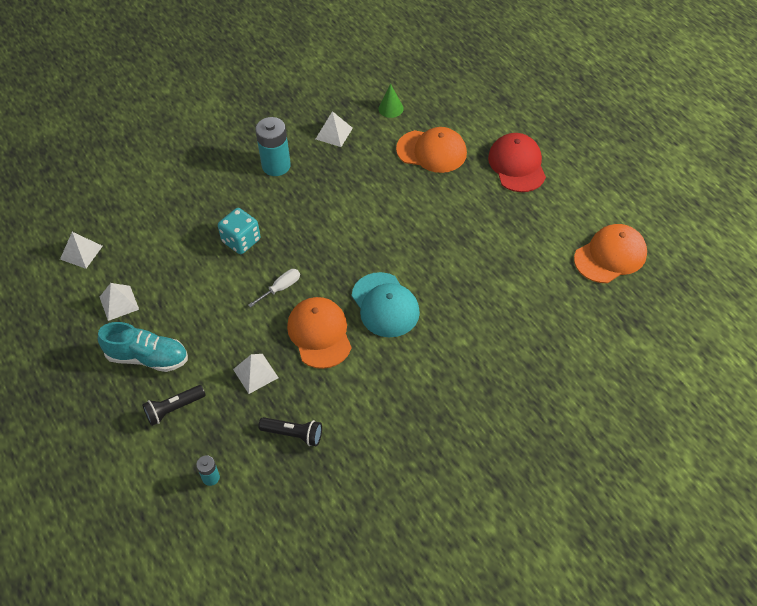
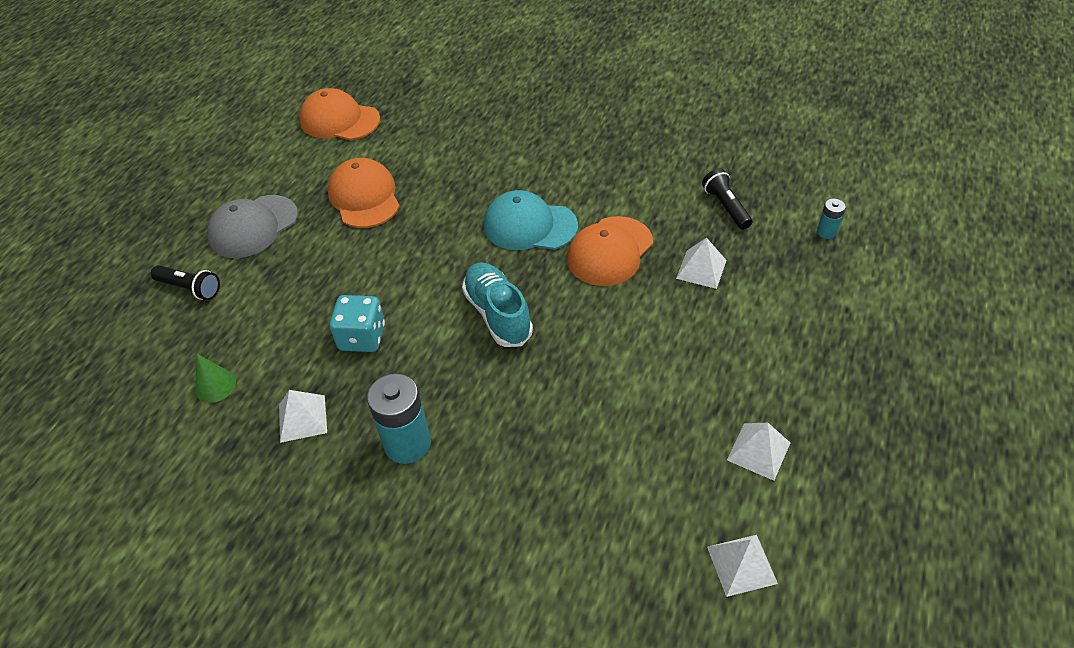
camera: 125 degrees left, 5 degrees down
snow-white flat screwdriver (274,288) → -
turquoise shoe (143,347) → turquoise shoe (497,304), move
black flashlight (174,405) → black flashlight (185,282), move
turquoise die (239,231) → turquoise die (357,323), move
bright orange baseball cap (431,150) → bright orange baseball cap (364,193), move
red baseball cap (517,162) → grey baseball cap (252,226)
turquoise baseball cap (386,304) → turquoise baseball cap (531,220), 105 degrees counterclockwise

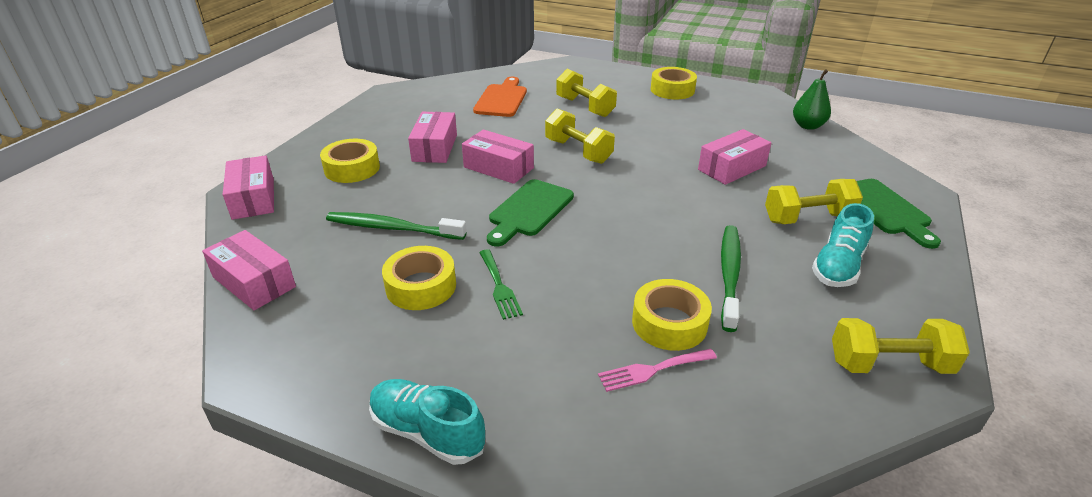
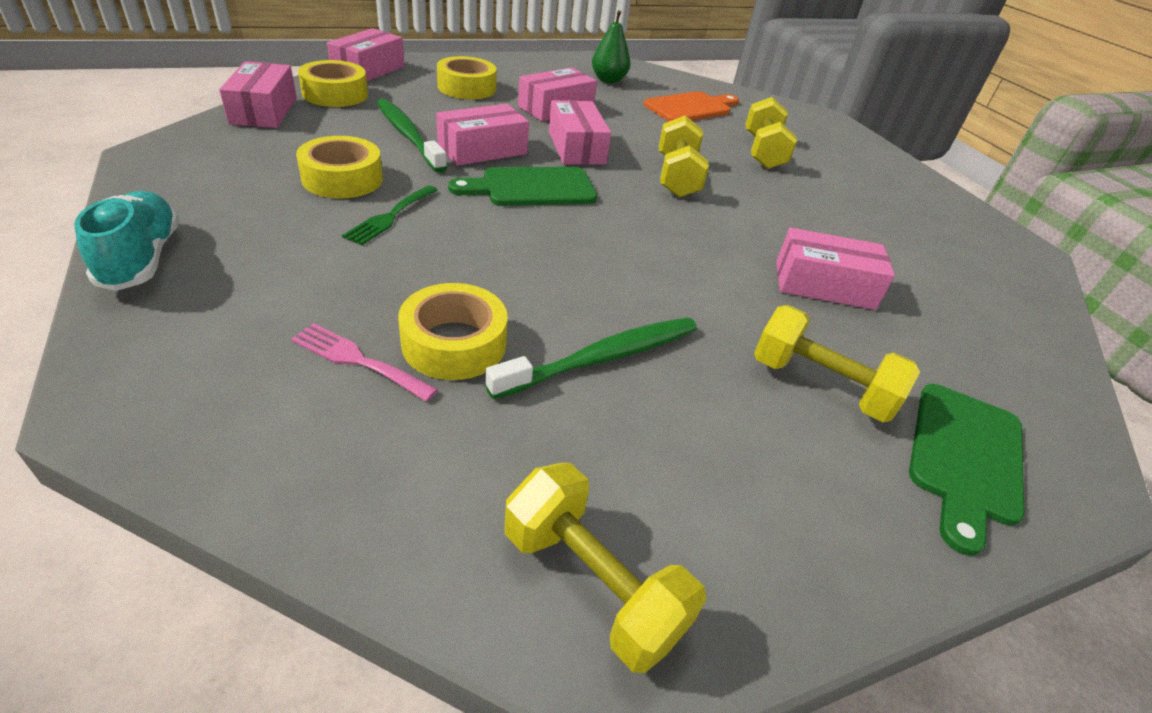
camera: 40 degrees right, 5 degrees up
turquoise shoe (843,245) → -
- → rose-pink parcel (482,135)
bright yellow tape (674,83) → bright yellow tape (333,83), move
green pear fruit (812,99) → green pear fruit (611,47), move

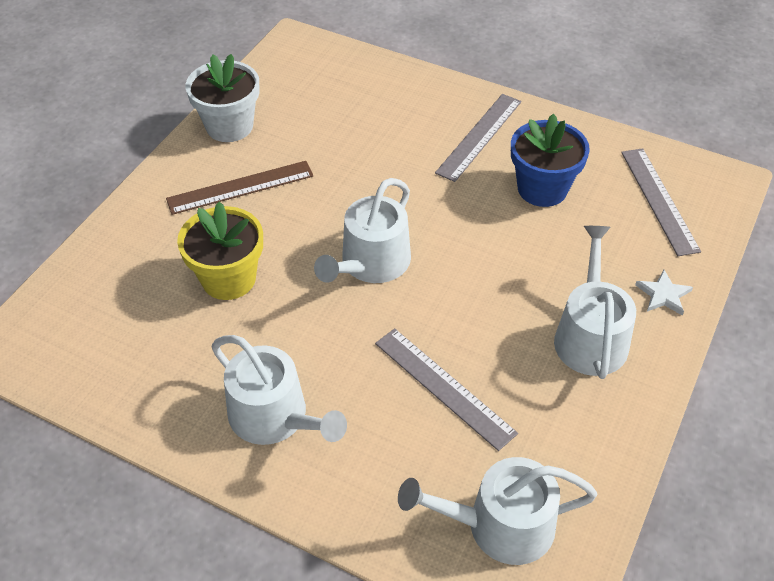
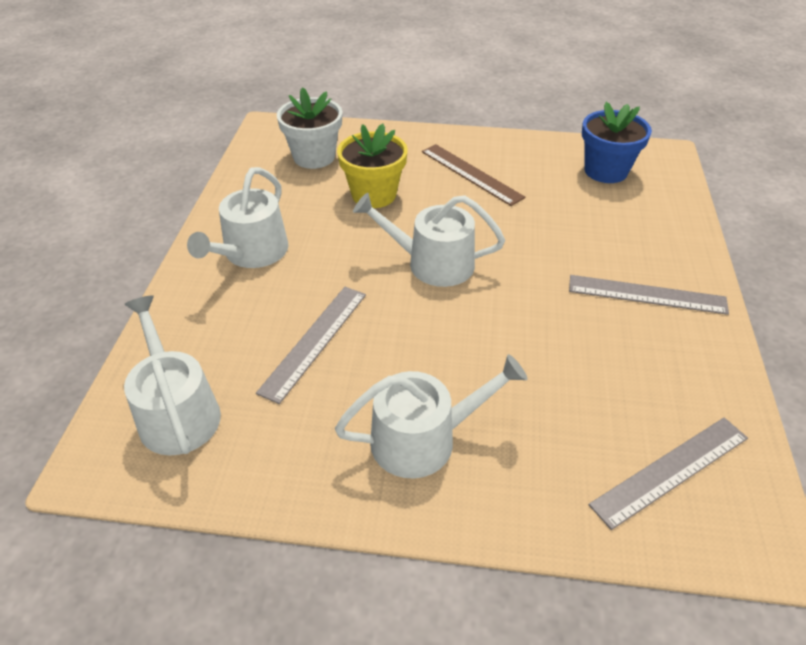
camera: 70 degrees right, 5 degrees down
snow-white star (664,293) → -
snow-white flower pot (222,98) → snow-white flower pot (309,128), move
royal blue flower pot (550,160) → royal blue flower pot (617,142), move

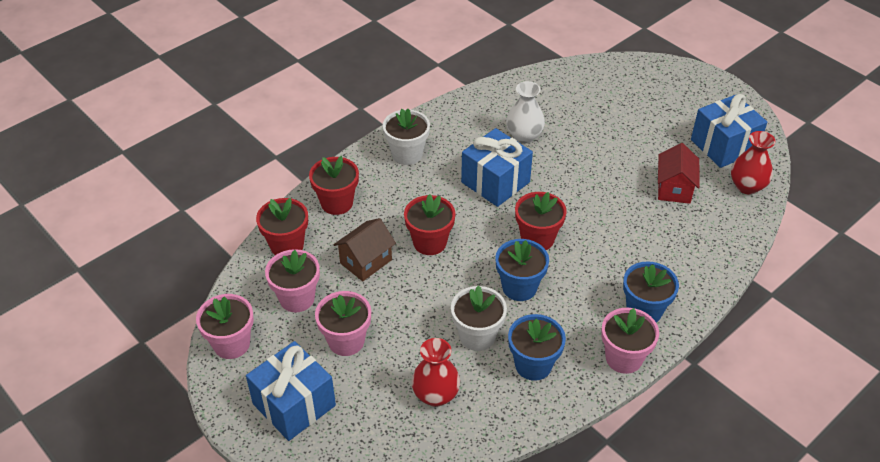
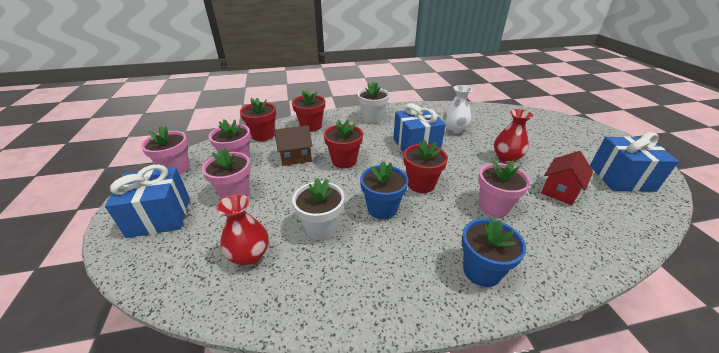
camera: 30 degrees right, 10 degrees down
royal blue flower pot (537,347) → -
rose-pink flower pot (630,341) → rose-pink flower pot (504,188), move
red tall vase (753,163) → red tall vase (513,136), move

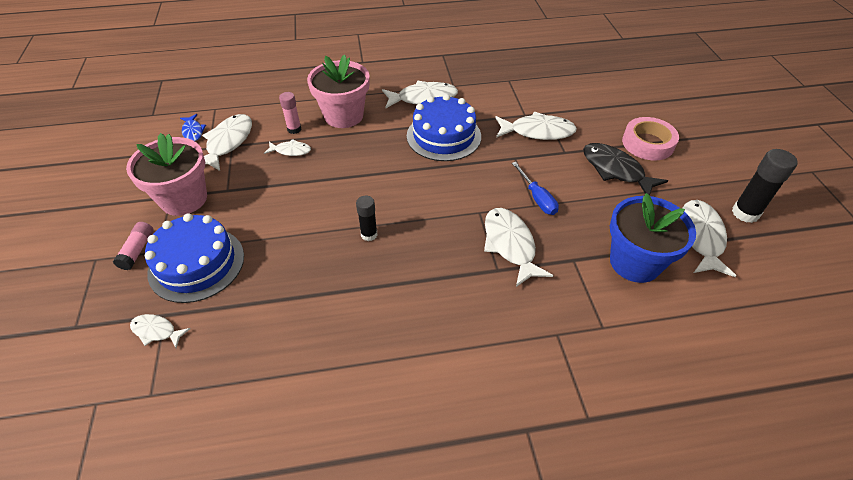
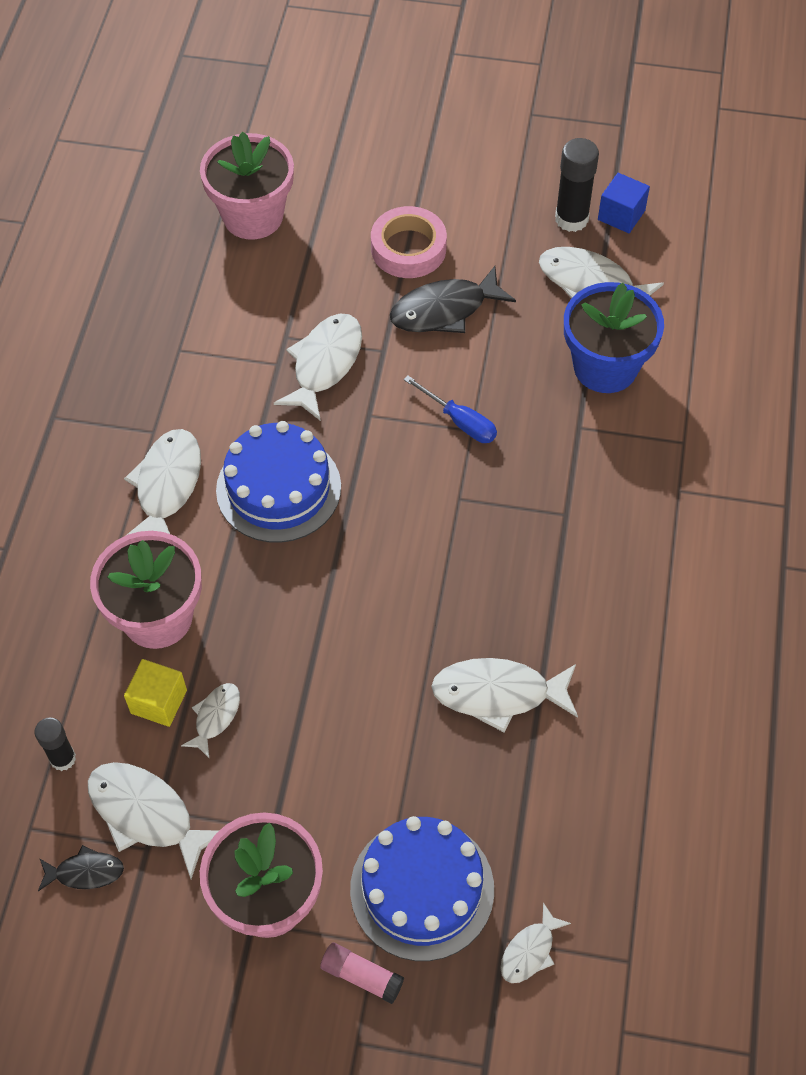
camera: 70 degrees left, 10 degrees up
- → rose-pink flower pot (247,185)
- → royal blue cube (624,203)
black glue stick (367,218) → black glue stick (55,744), move
snow-white fish (518,247) → snow-white fish (504,695), move
rose-pink glue stick (290,113) → bright yellow cube (155,693)
royal blue fish (193,127) → black fish (81,868)
royal blue flat screwdriver (535,188) → royal blue flat screwdriver (450,409), 45 degrees clockwise

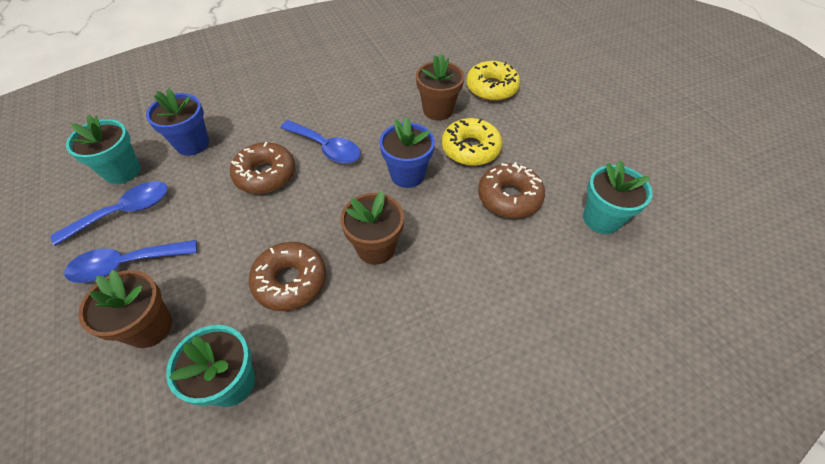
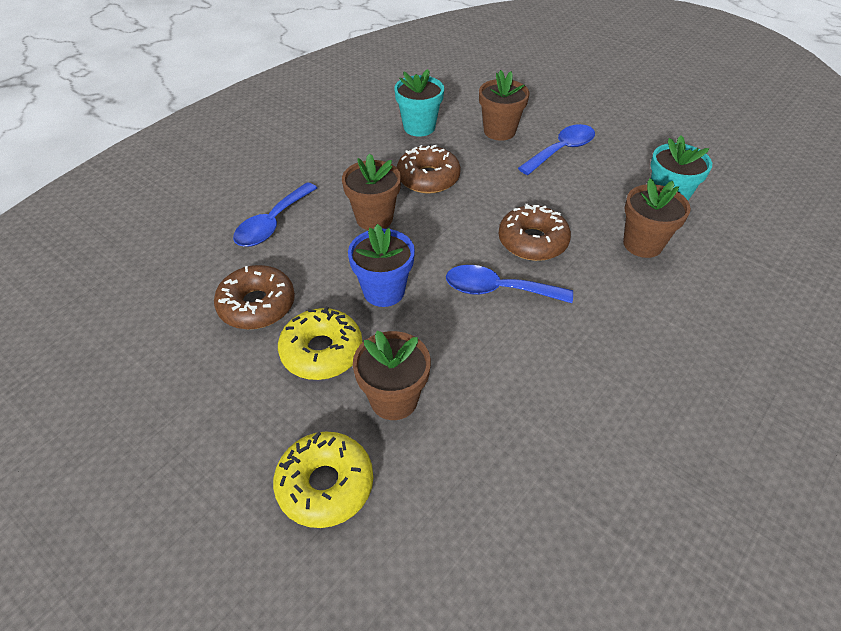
camera: 155 degrees right, 5 degrees down
turquoise flower pot (618,197) → -
royal blue teaspoon (109,213) → royal blue teaspoon (275,214), move
royal blue flower pot (177,122) → brown flower pot (657,218)

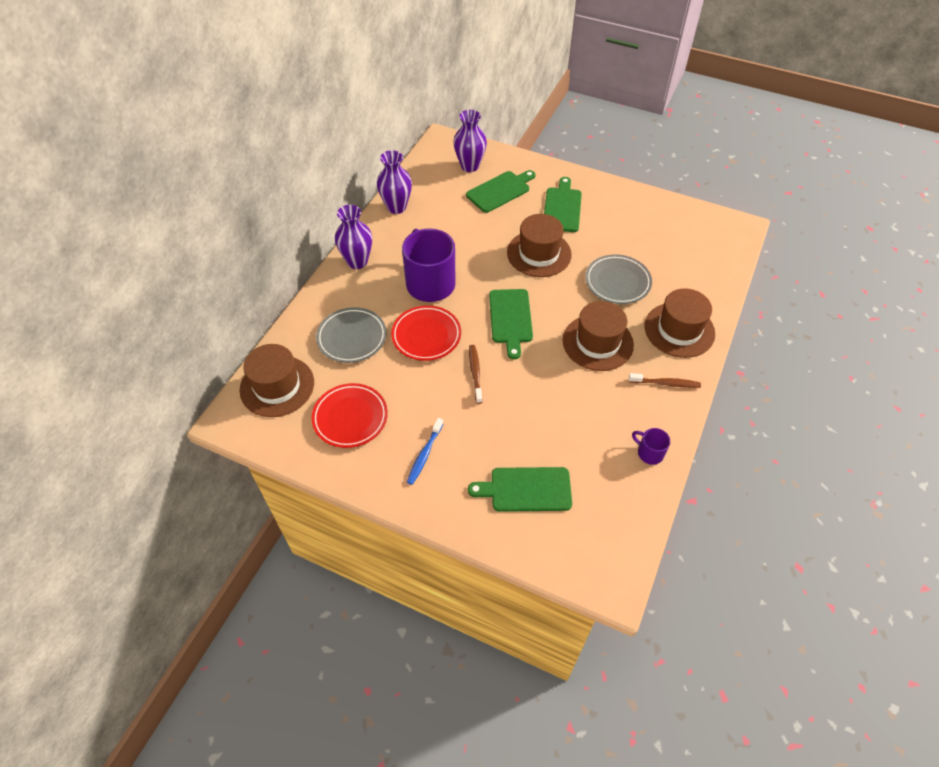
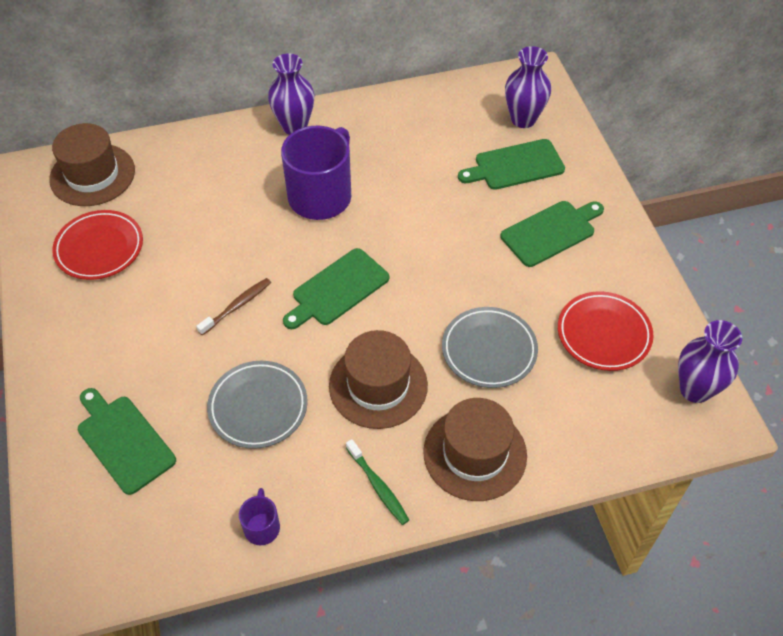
camera: 50 degrees right, 0 degrees up
royal blue tooth brush (425,451) → -
brown hat (539,245) → -
grey dinner plate (351,335) → grey dinner plate (257,405), move
violet tall vase (394,182) → violet tall vase (710,361), move
red dinner plate (426,333) → red dinner plate (605,331), move
brown tooth brush (665,380) → green tooth brush (377,482)
green bread board (501,191) → green bread board (511,164), 150 degrees clockwise

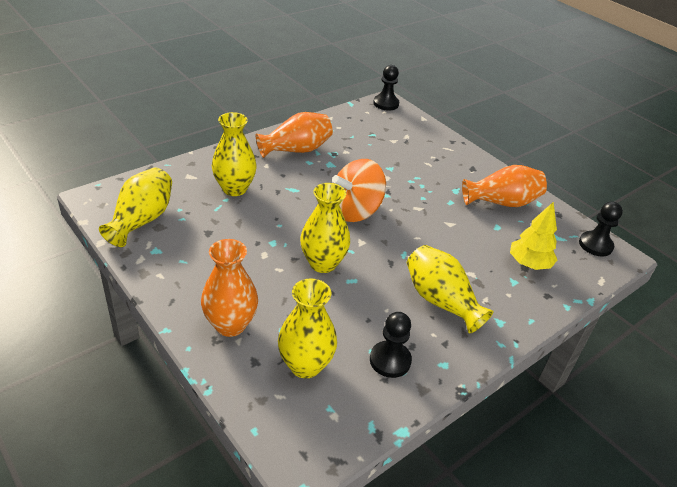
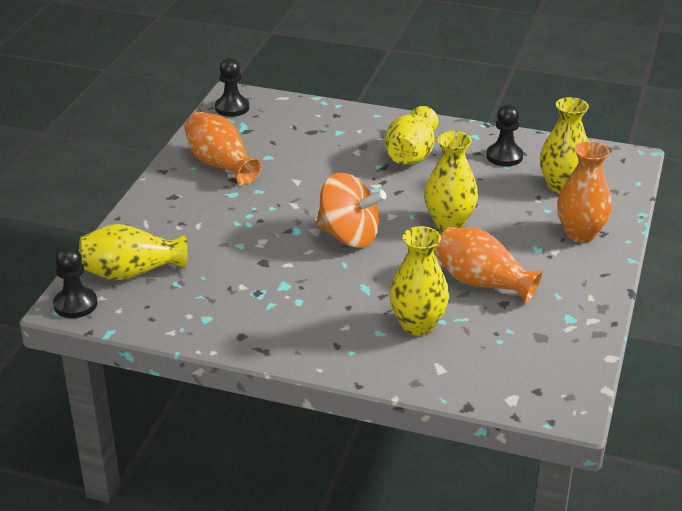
camera: 120 degrees left, 5 degrees down
bright yellow fir tree (533,236) → -
bright yellow tall vase (135,207) → bright yellow tall vase (133,252), move
bright orange tall vase (294,135) → bright orange tall vase (488,265), move

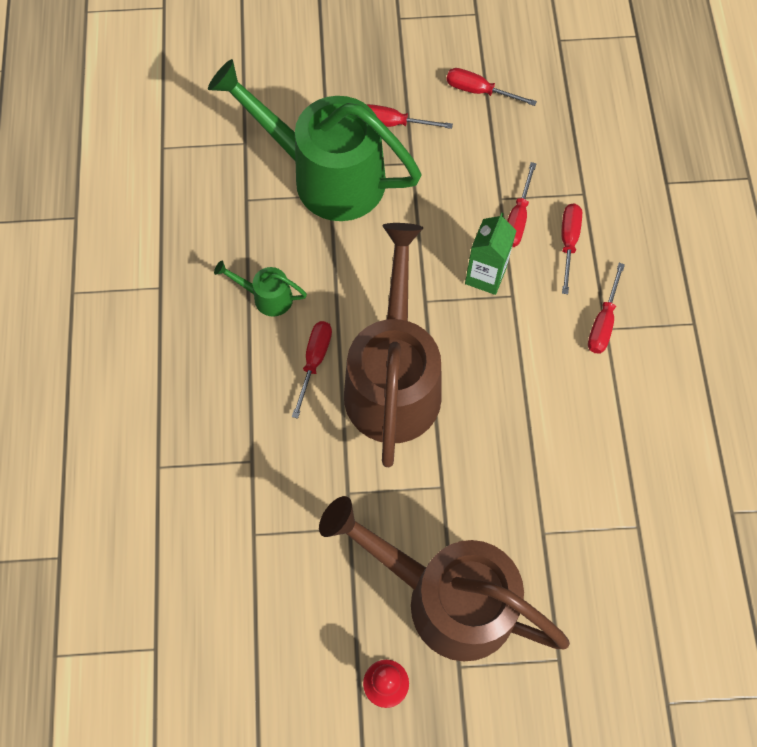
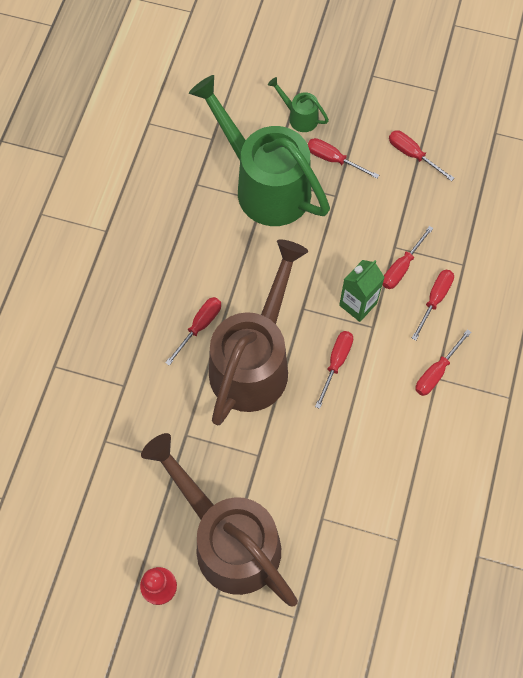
camera: 20 degrees right, 0 degrees up
- → red flat screwdriver (334,370)
green watering can (260,289) → green watering can (298,104), move

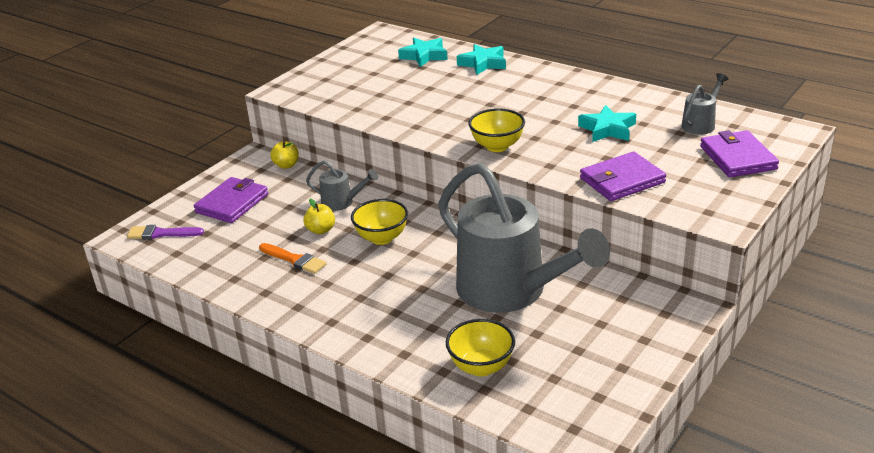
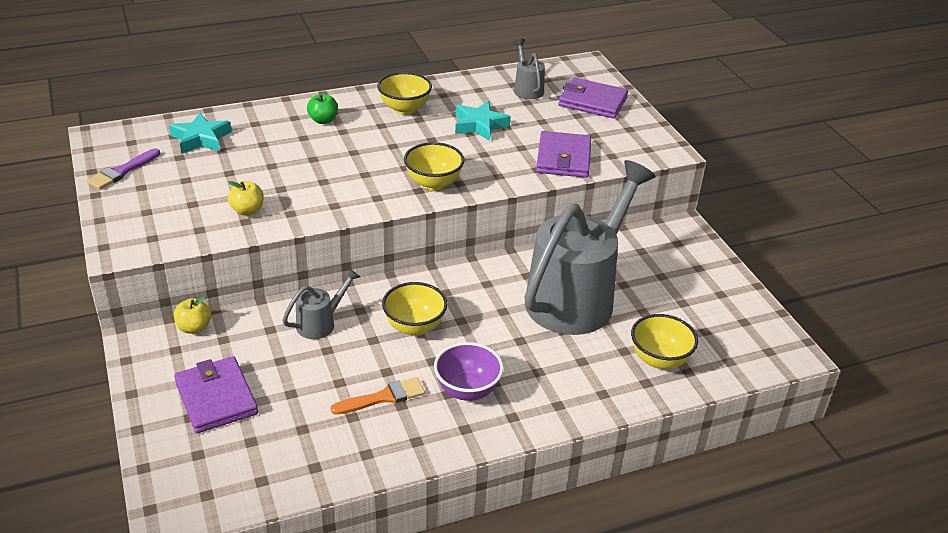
camera: 60 degrees left, 5 degrees up
turquoise star (481,59) → -
- → green apple fruit (322,109)
- → bright yellow serving bowl (404,93)
- → violet serving bowl (469,371)
violet paintbrush (165,232) → violet paintbrush (123,168), move
bright yellow apple fruit (319,216) → bright yellow apple fruit (246,198), move
grey watering can (524,238) → grey watering can (590,247), 45 degrees counterclockwise

